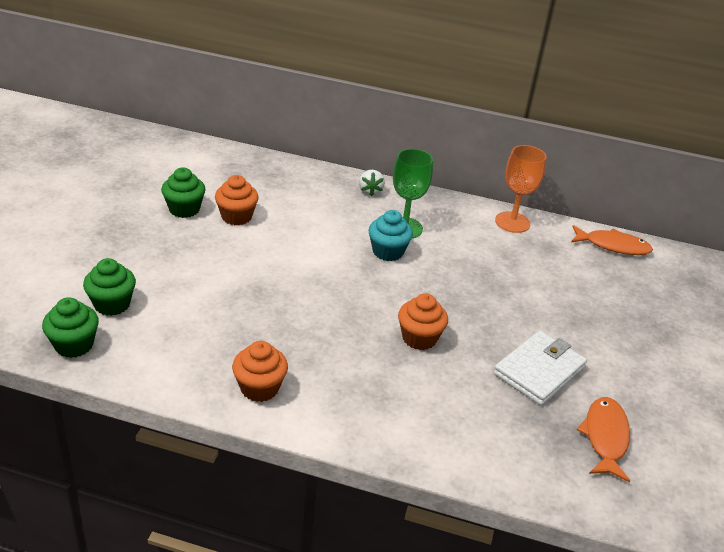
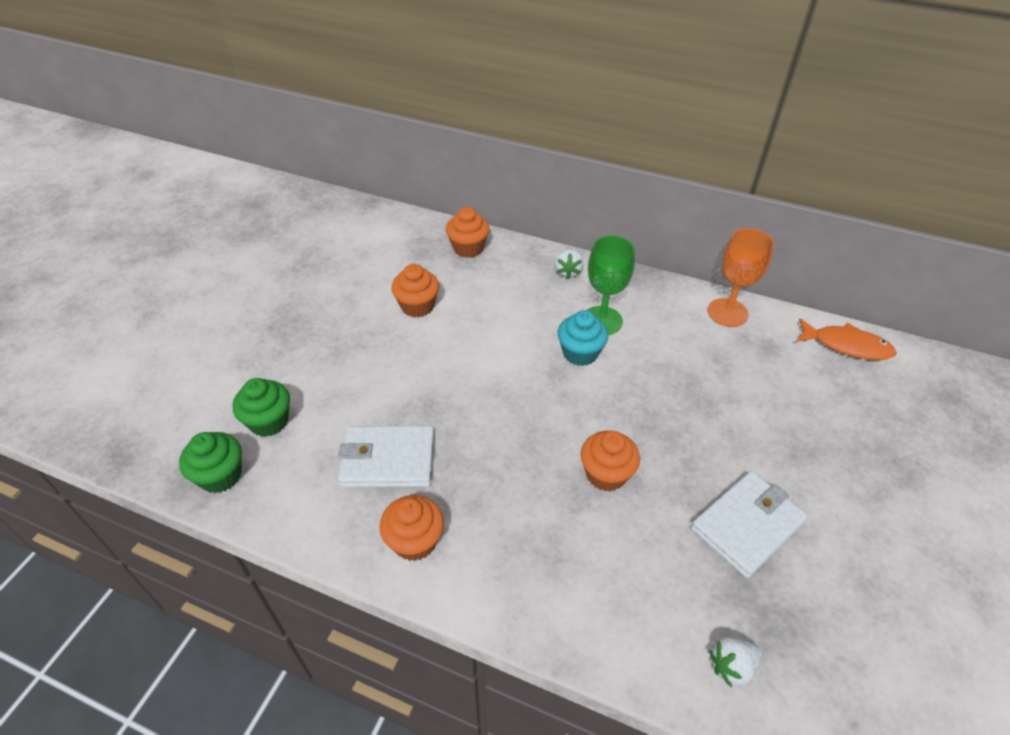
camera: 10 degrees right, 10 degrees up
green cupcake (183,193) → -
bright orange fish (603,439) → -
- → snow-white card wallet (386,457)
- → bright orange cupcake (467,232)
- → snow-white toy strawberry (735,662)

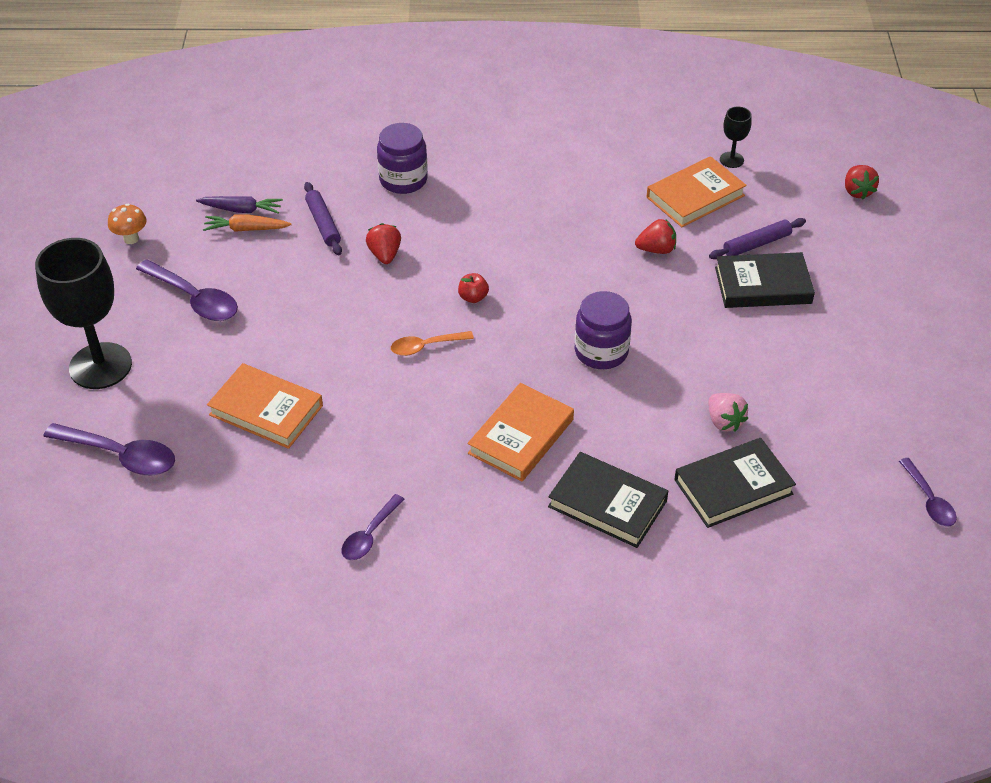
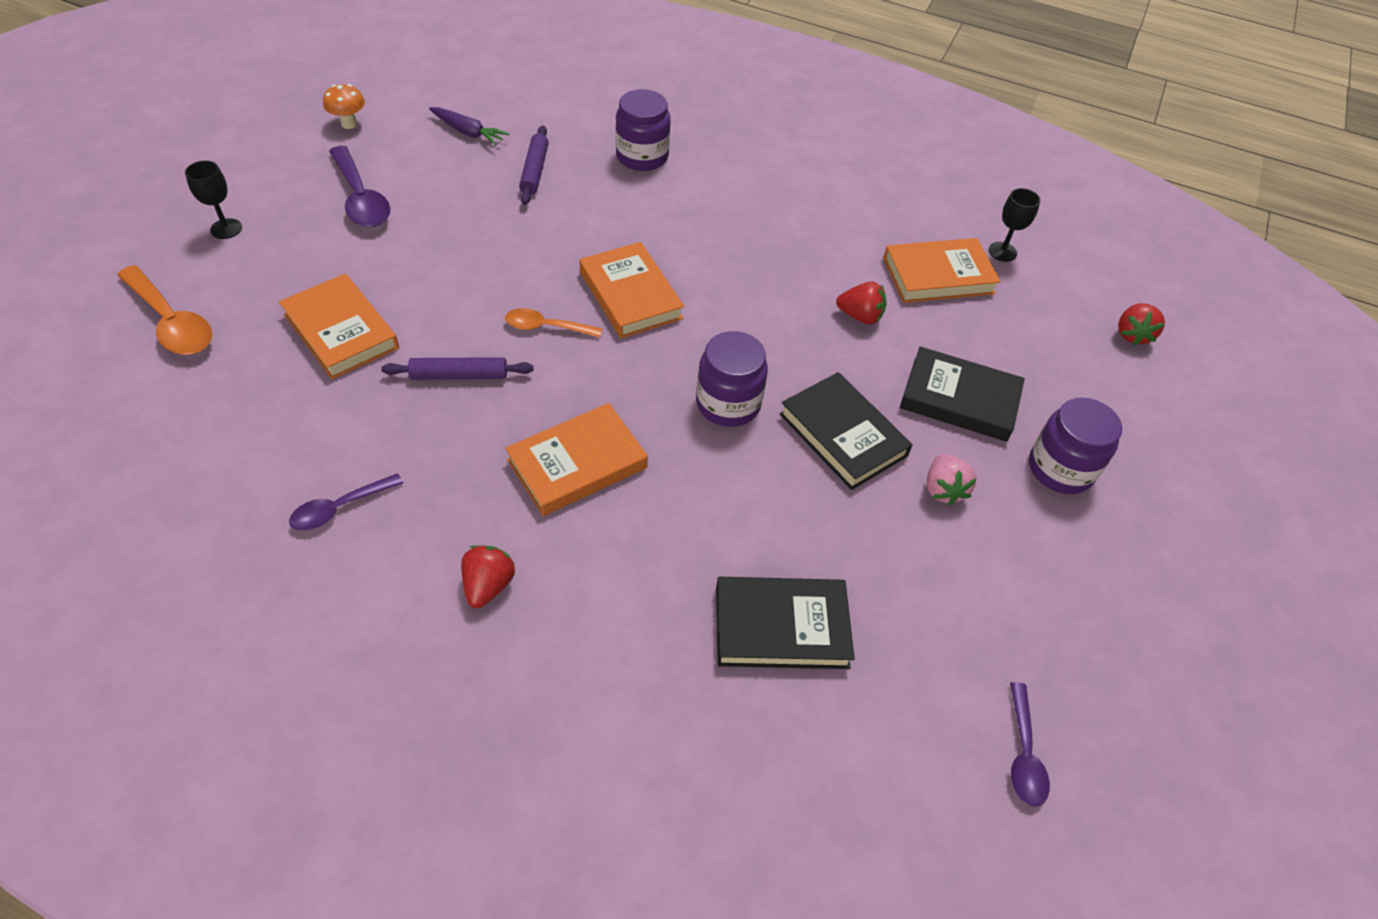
camera: 20 degrees right, 5 degrees up
bright orange toy carrot (247,223) → -
- → violet preserve jar (1075,445)
red toy strawberry (383,243) → red toy strawberry (488,576), move
black book (608,500) → black book (846,431), move
rose-pink toy strawberry (728,412) → rose-pink toy strawberry (951,480), move
violet rolling pin (757,238) → violet rolling pin (457,368), move
red apple fruit (473,288) → bright orange book (631,290)
violet teaspoon (109,449) → bright orange teaspoon (164,310)
black wine glass (83,313) → black wine glass (213,200), x0.45

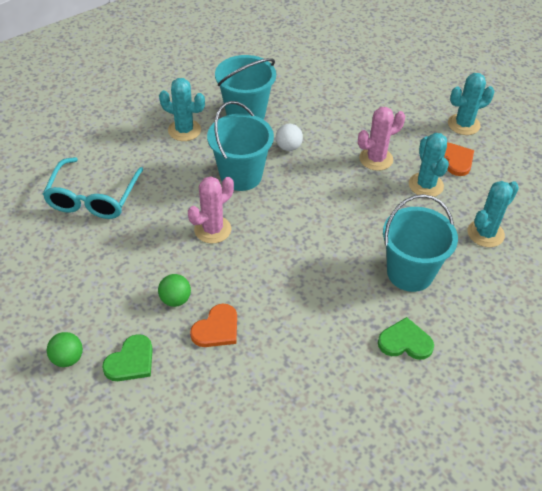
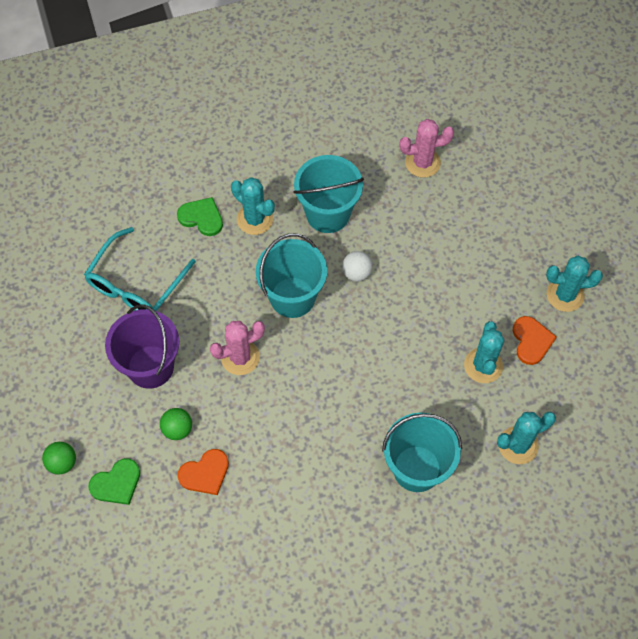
camera: 20 degrees right, 15 degrees up
- → violet bucket (142,346)
rose-pink prickly plant (381,139) → rose-pink prickly plant (426,148), move
green heart (406,338) → green heart (200,216), move

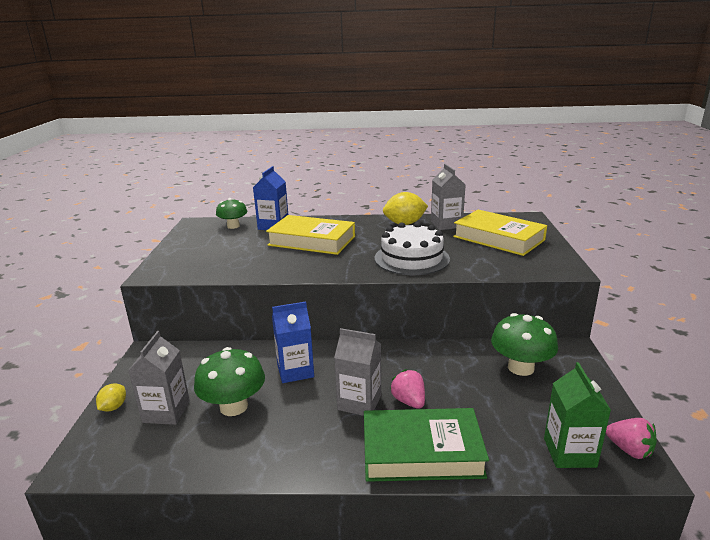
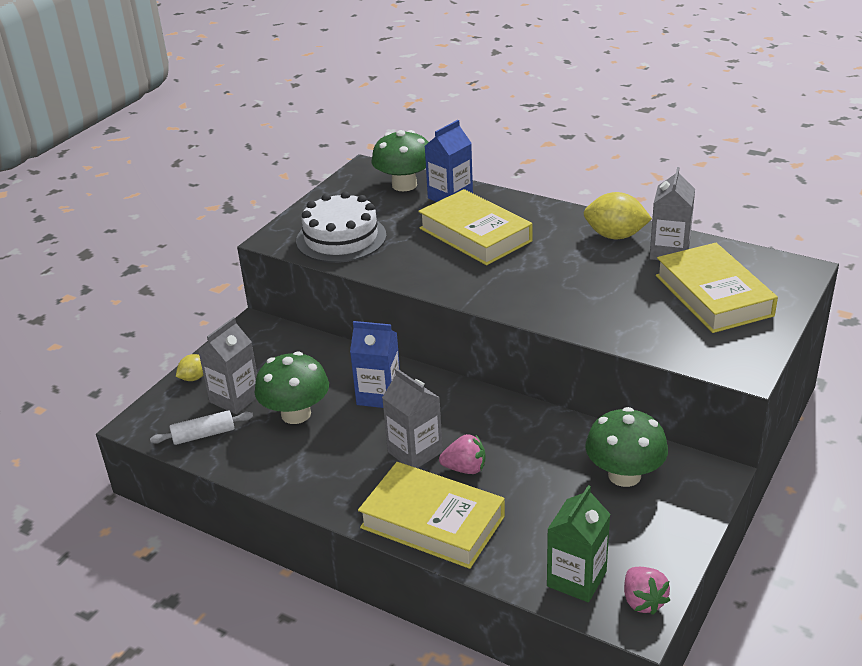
camera: 30 degrees right, 10 degrees up
- → snow-white rolling pin (201,427)
snow-white cake (412,248) → snow-white cake (341,227), move
green book (426,445) → bright yellow book (431,515)
rose-pink toy strawberry (407,389) → rose-pink toy strawberry (462,454), 90 degrees clockwise
green toadstool (231,213) → green toadstool (400,160), x1.52

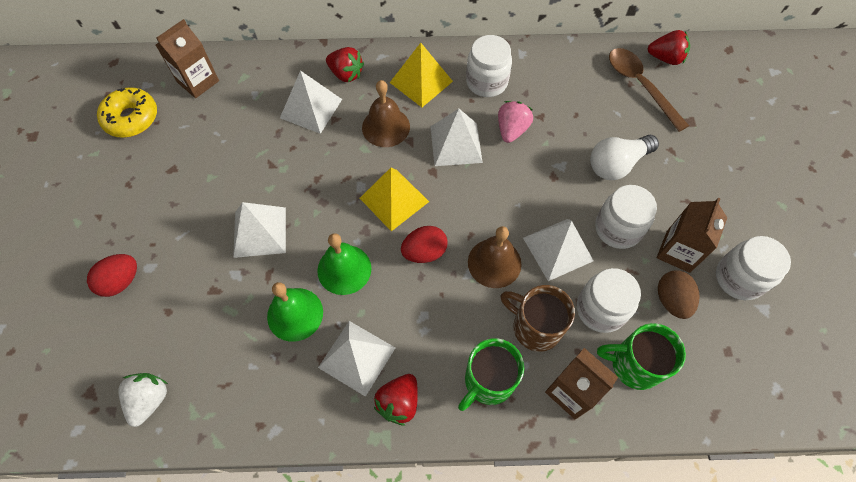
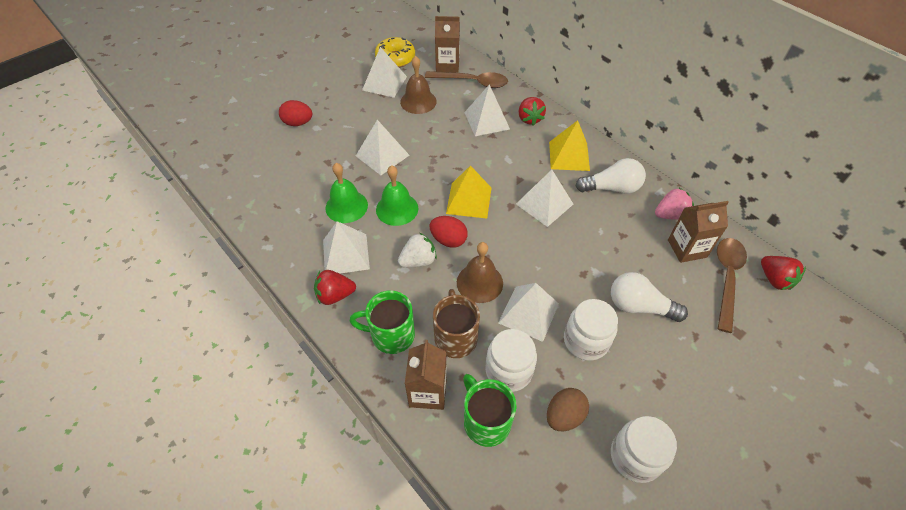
camera: 50 degrees right, 10 degrees down
- → snow-white solid pyramid (384,72)
- → brown teaspoon (466,79)
snow-white toy strawberry (143,400) → snow-white toy strawberry (417,249), move
brown bell (386,113) → brown bell (418,85), move
rose-pink toy strawberry (515,122) → rose-pink toy strawberry (674,204), move
brown milk carton (692,235) → brown milk carton (698,232), move
snow-white preserve jar (489,66) → snow-white lightbulb (611,176)

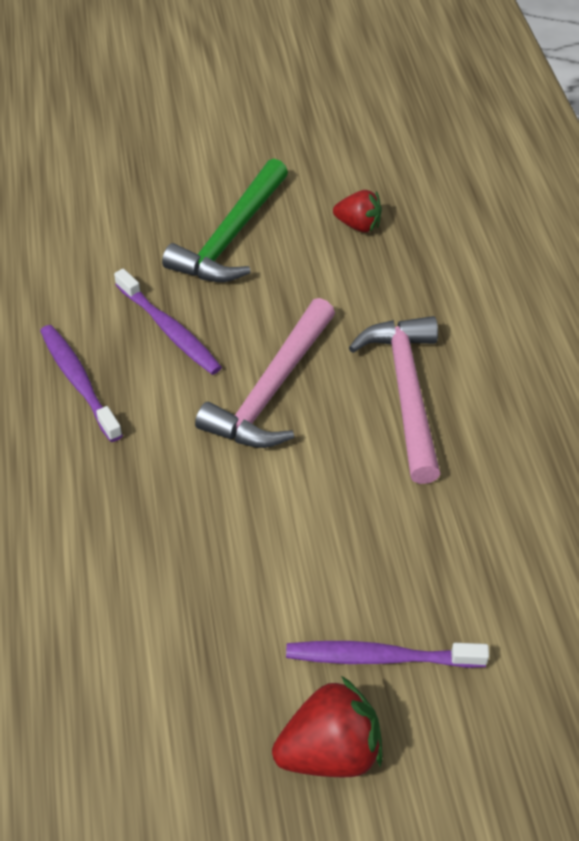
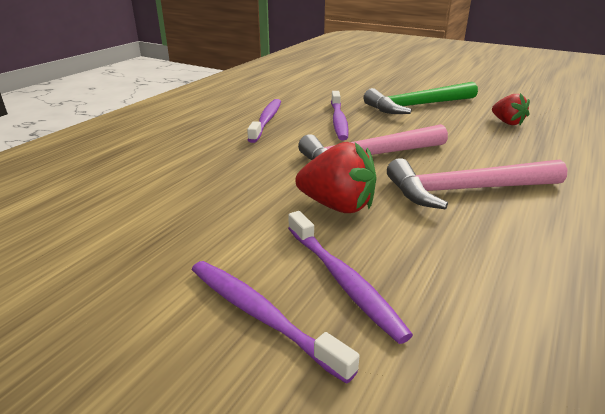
camera: 40 degrees right, 20 degrees down
- → violet tooth brush (350,277)
red toy strawberry (327,726) → red toy strawberry (336,177), move
rose-pink carpenter's hammer (394,400) → rose-pink carpenter's hammer (477,183), 135 degrees counterclockwise

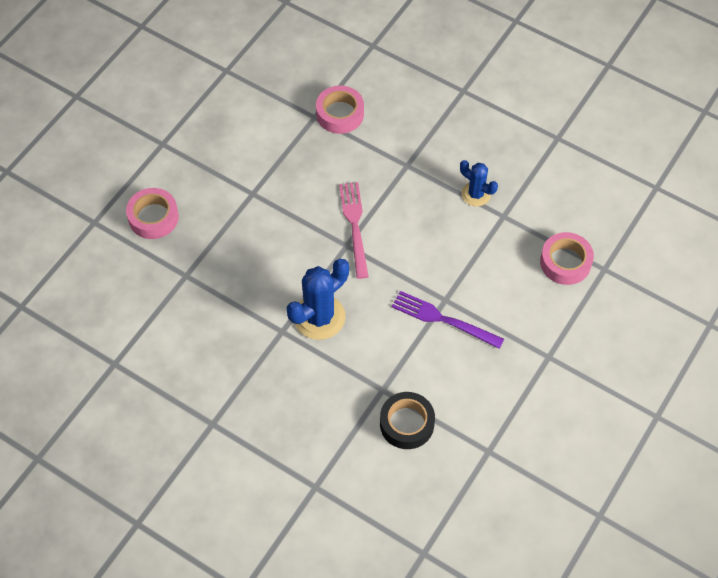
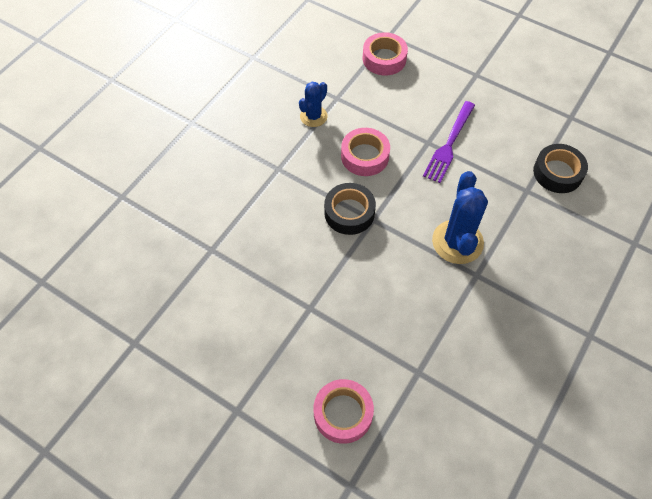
camera: 90 degrees left, 0 degrees up
rose-pink tape (340,110) → rose-pink tape (365,152), move
rose-pink table fork (354,230) → black tape (350,209)
royal blue prickly plant (318,299) → royal blue prickly plant (460,217), 45 degrees clockwise

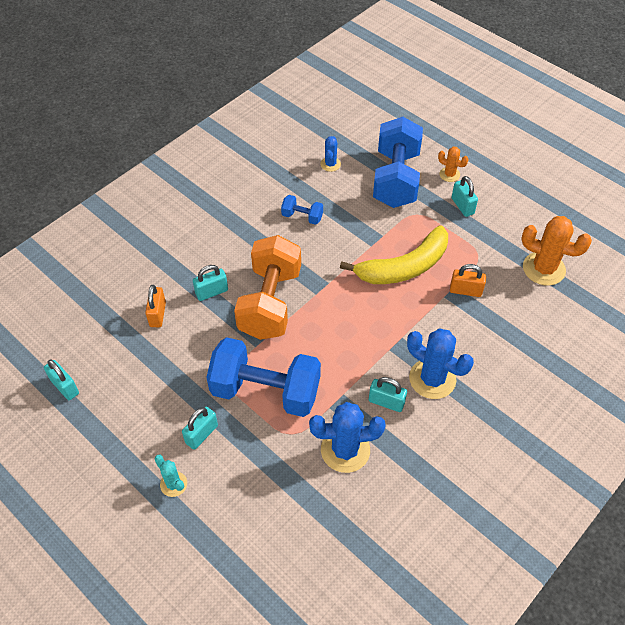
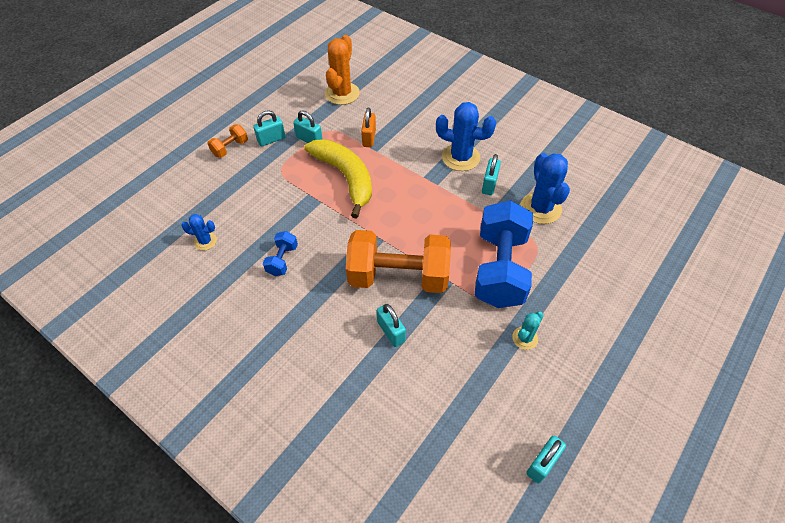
camera: 95 degrees left, 0 degrees up
bright orange lock (155,306) → -
royal blue hand weight (398,162) → -
turquoise prickly plant (171,476) → turquoise prickly plant (528,330), move
turquoise lock (200,428) → turquoise lock (307,126), move
bright orange prickly plant (453,164) → bright orange hand weight (227,141)
royal blue prickly plant (440,364) → royal blue prickly plant (466,136), 75 degrees clockwise

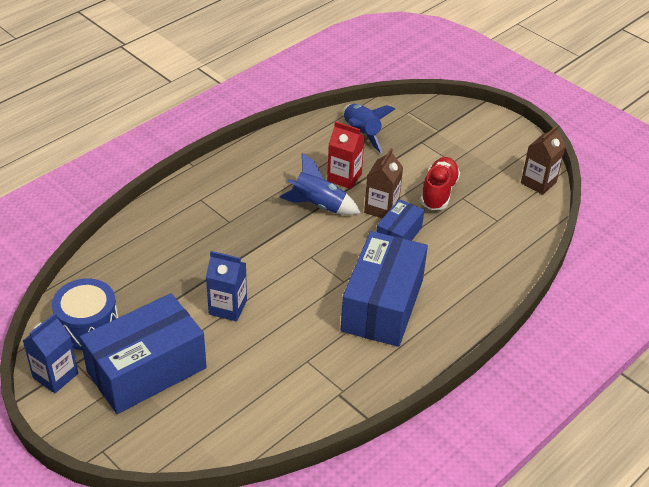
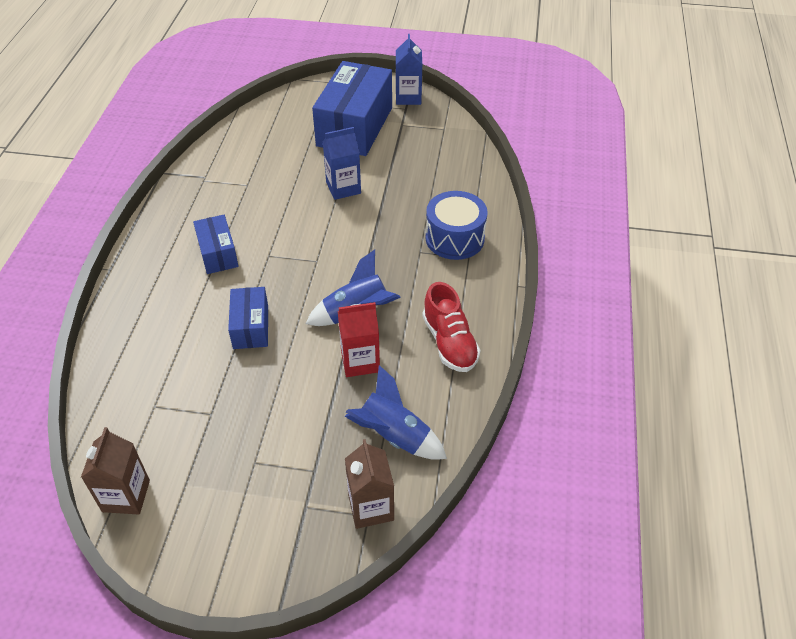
camera: 145 degrees right, 5 degrees up
royal blue drum (85,314) → royal blue drum (456,225), move
brown milk carton (383,183) → brown milk carton (369,484), move
red shoe (440,183) → red shoe (451,327), move
royal blue parcel (384,289) → royal blue parcel (216,244), x0.52

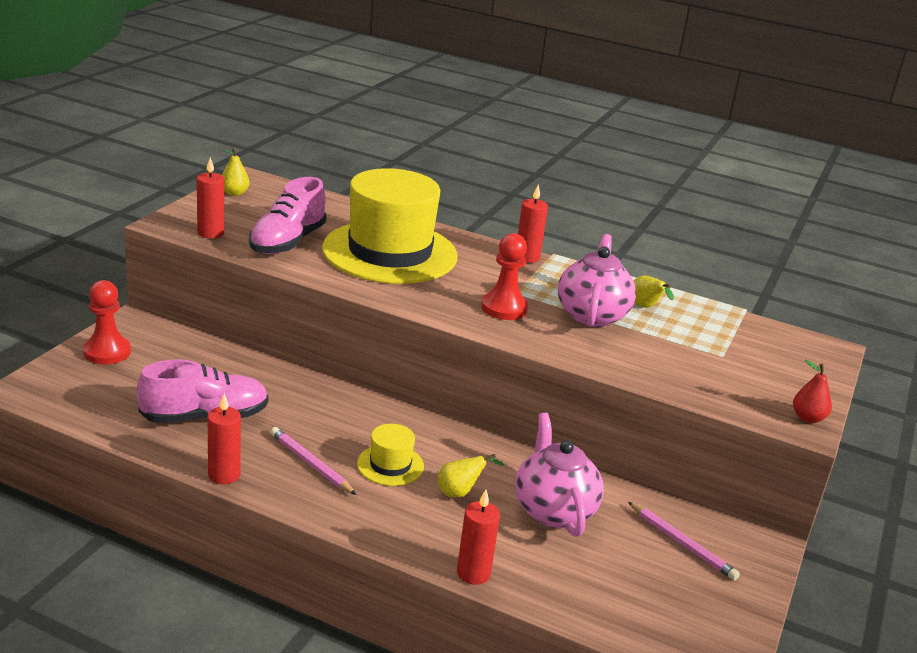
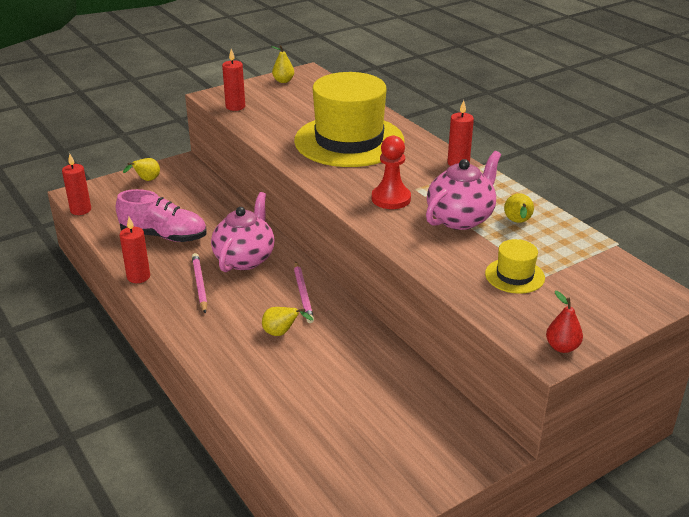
camera: 35 degrees right, 5 degrees up
rose-pink shoe (288,215) → -
bright yellow hat (390,455) → bright yellow hat (515,266), move
red wax candle (478,537) → red wax candle (76,184), move
rose-pink china teapot (559,475) → rose-pink china teapot (243,232), move
rose-pink wooden pencil (684,541) → rose-pink wooden pencil (304,292), move
red chess pawn (107,322) → bright yellow pear fruit (141,169)

